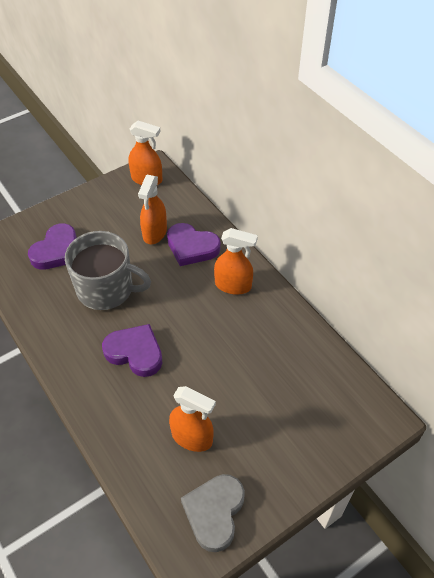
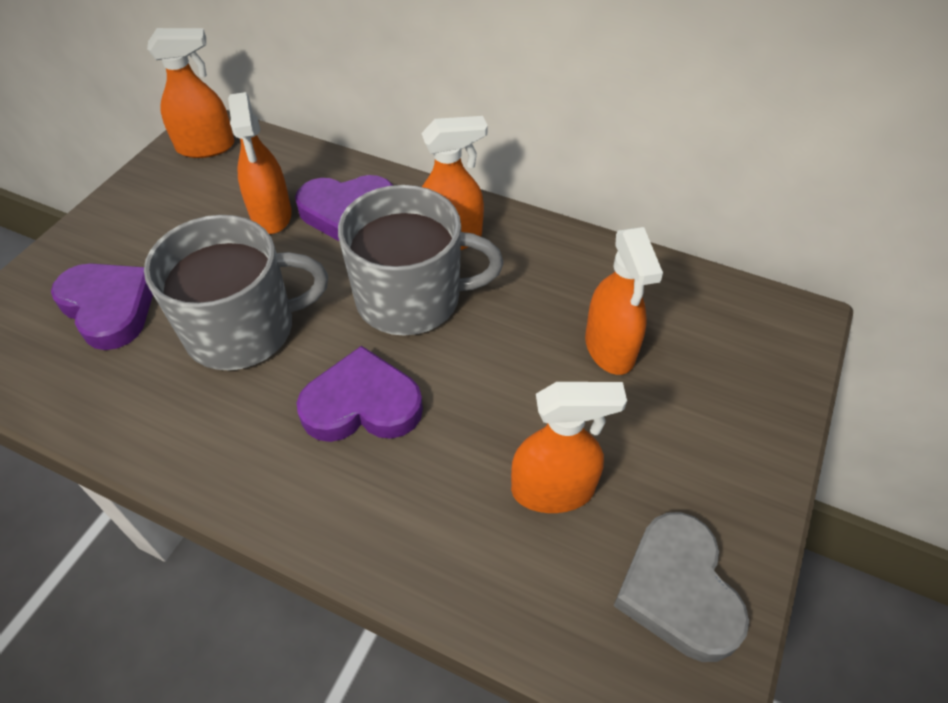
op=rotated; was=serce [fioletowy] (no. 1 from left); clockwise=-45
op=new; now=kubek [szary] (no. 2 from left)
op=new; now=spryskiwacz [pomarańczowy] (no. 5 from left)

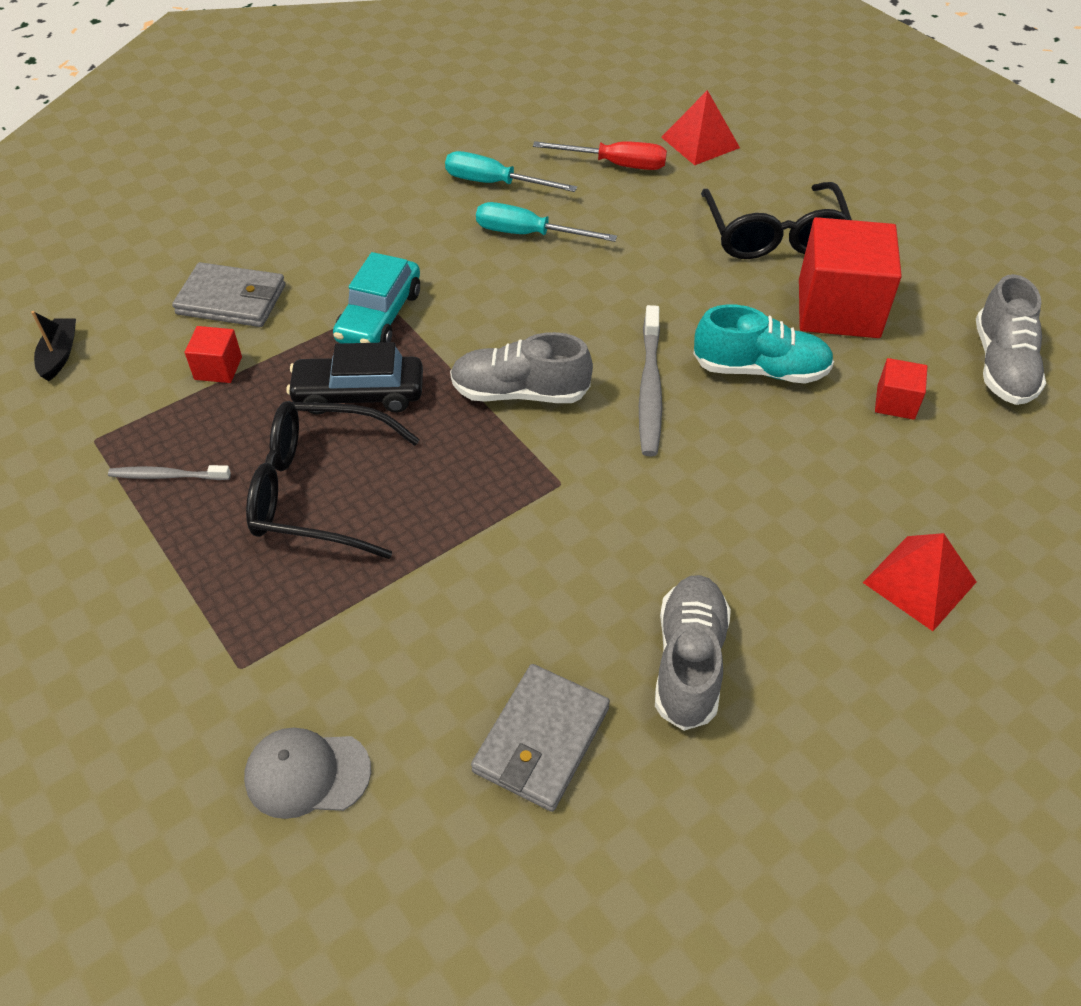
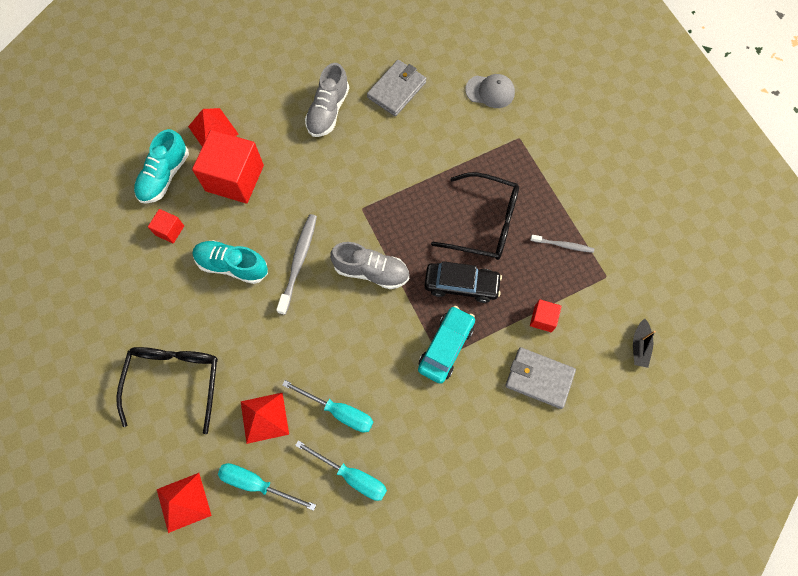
op=repainted; was=śrubokręt [czerwony]; now=śrubokręt [turkusowy] (no. 1 from left)
op=shifted; was=sześcian [czerwony] (no. 2 from left)
op=gone; was=but [szary] (no. 3 from left)
op=new; now=but [turkusowy] (no. 1 from left)
op=new; now=piramida [czerwony] (no. 3 from left)

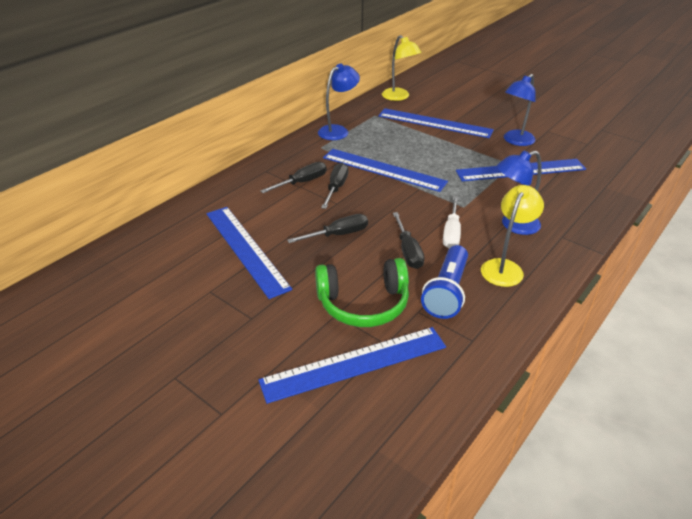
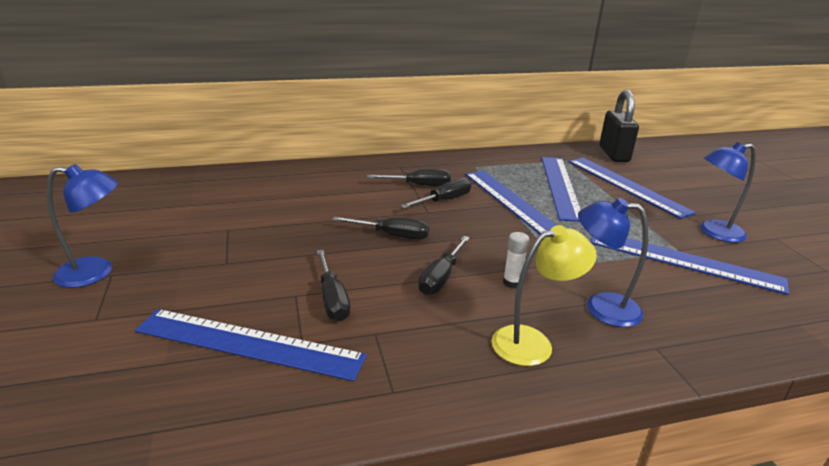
op=shifted; was=linijka [niebieski] (no. 1 from left in the first image); now=linijka [niebieski] (no. 3 from left)
op=swapped; was=słuchawki [zielony]; now=śrubokręt [czarny] (no. 1 from left)
op=shifted; was=lampka [niebieski] (no. 1 from left)
op=swapped; was=lampka [żółty] (no. 1 from left); now=kłódka [czarny]
op=gone; was=latarka [niebieski]
op=swapped; was=śrubokręt [biały]; now=klej w sztyfcie [biały]

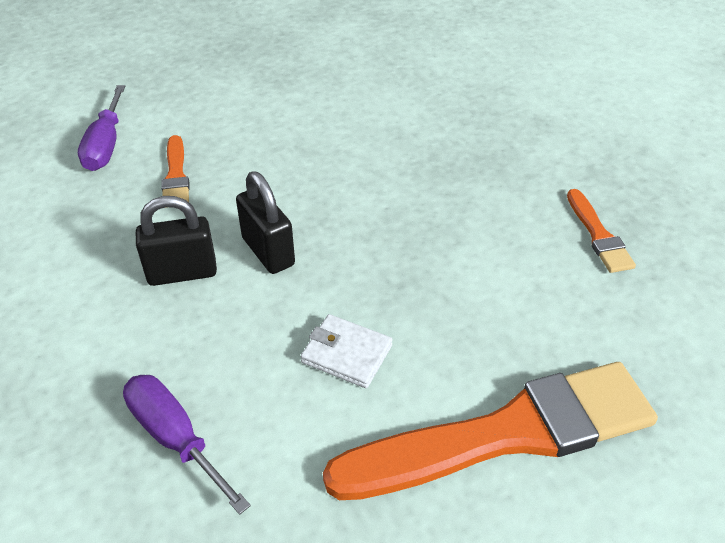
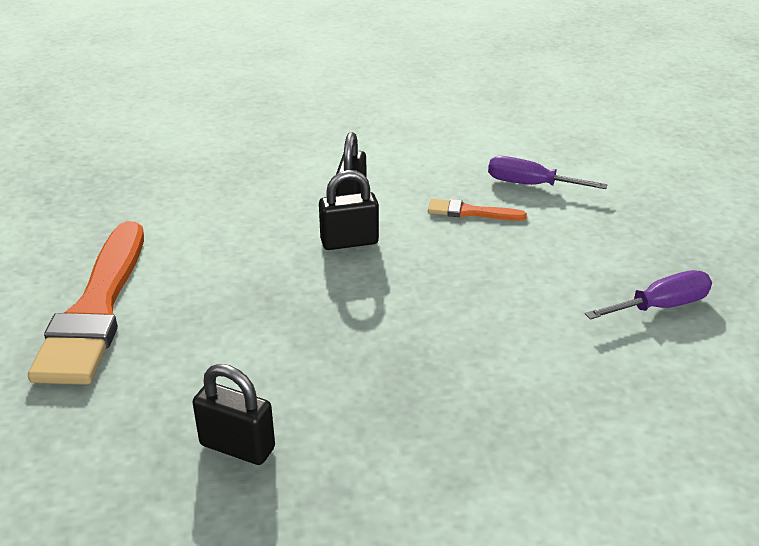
op=shifted; was=śrubokręt [fioletowy] (no. 2 from left)
op=gone; was=portfel [biały]
op=swapped; was=pędzel [pomarańczowy] (no. 3 from left); now=kłódka [czarny] (no. 1 from left)

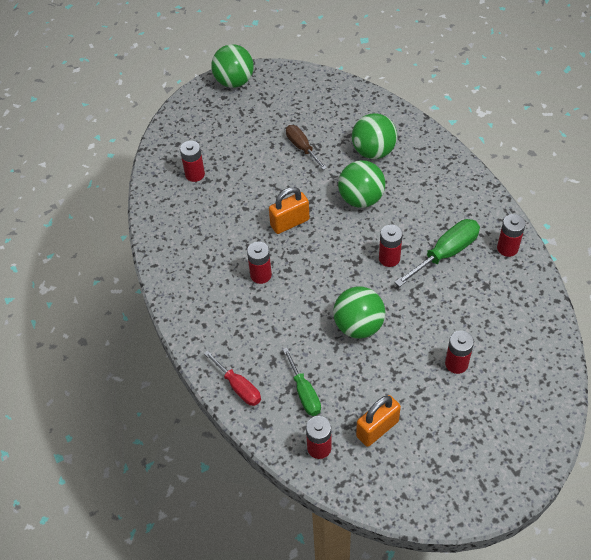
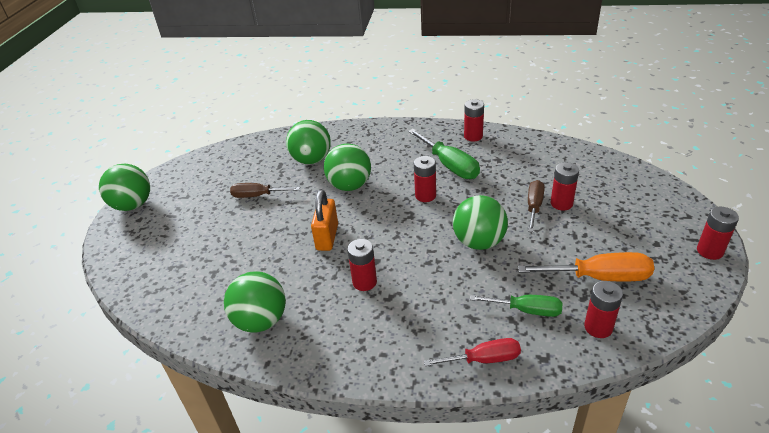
op=shifted; was=bateria [czerwony] (no. 1 from left in the first image); now=bateria [czerwony] (no. 6 from left)
op=swapped; was=kłódka [pomarańczowy] (no. 2 from left); now=śrubokręt [pomarańczowy]
op=rotated; was=śrubokręt [zielony] (no. 2 from left in the first image); clockwise=150
op=new; now=piłka [zielony] (no. 2 from left)
op=new; now=śrubokręt [brązowy] (no. 2 from left)

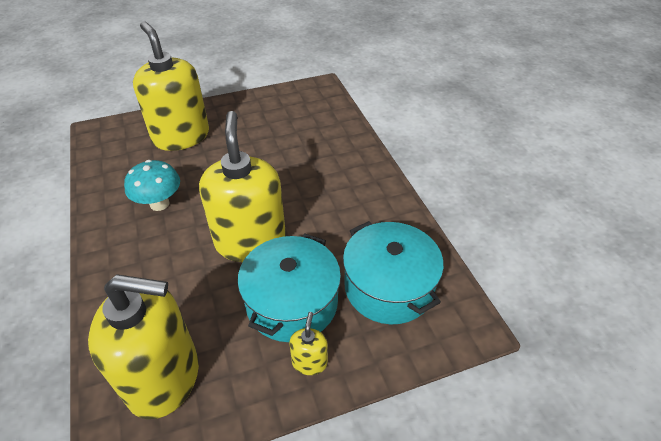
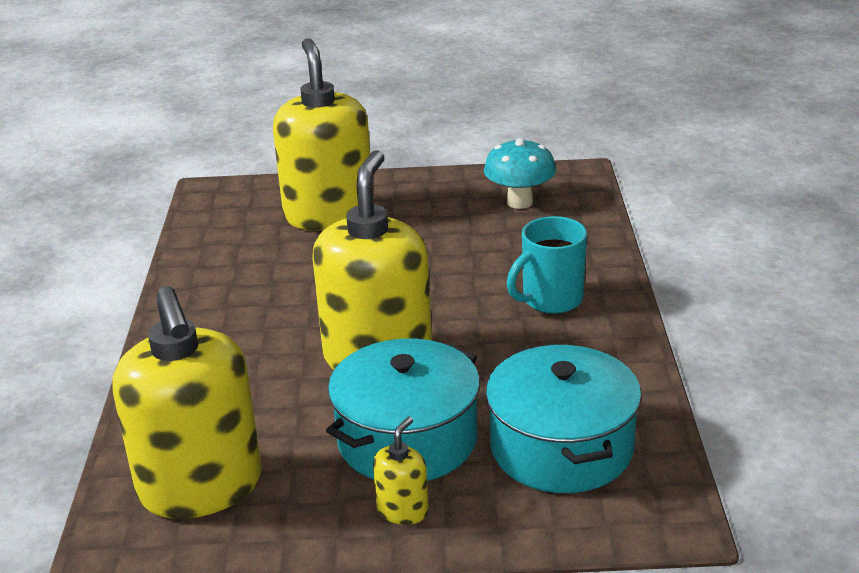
op=rotated; was=dozownik mydła [żółty] (no. 1 from left); clockwise=45
op=shifted; was=grzyb [turkusowy]
op=new; now=kubek [turkusowy]

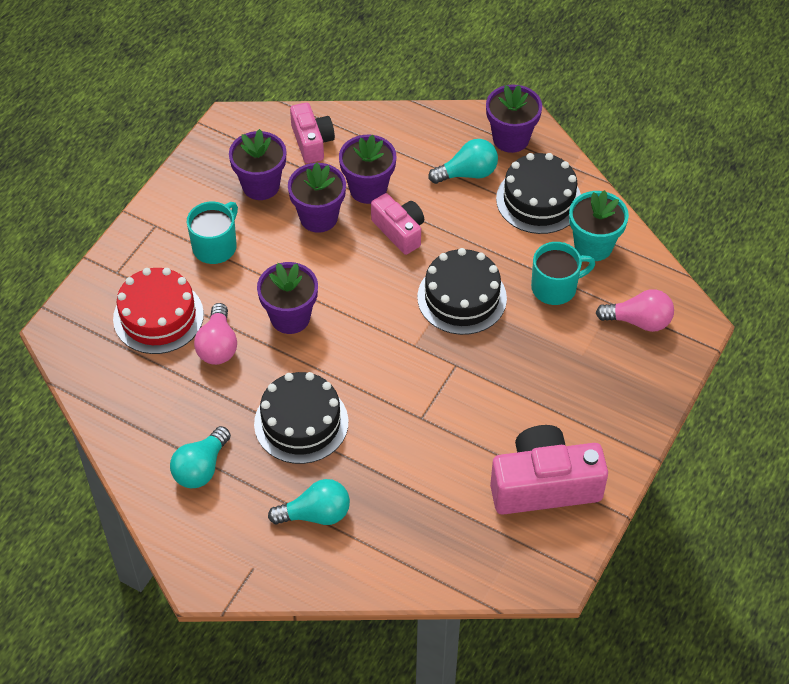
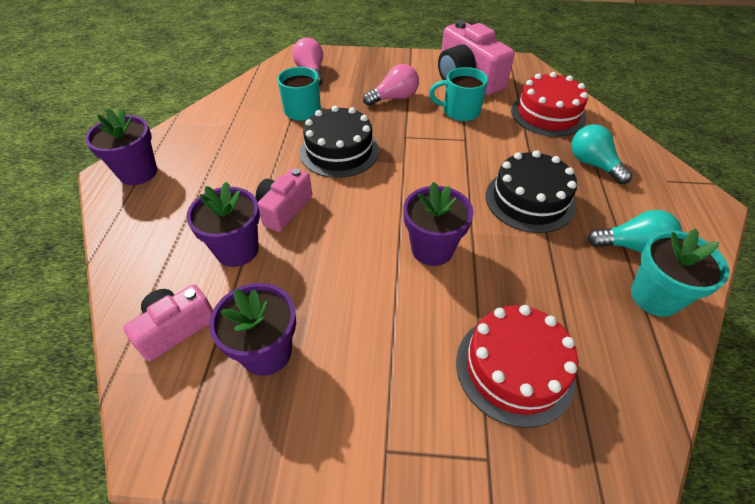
op=shifted; was=kubek [turkusowy] (no. 1 from left in the first image); now=kubek [turkusowy] (no. 2 from left)
op=shifted; was=żarówka [różowy] (no. 1 from left in the first image); now=żarówka [różowy] (no. 2 from left)
op=gone; was=doniczka [fioletowy] (no. 3 from left)
op=gone; was=żarówka [turkusowy] (no. 3 from left)
op=gone; was=tort [czarny] (no. 3 from left)
op=shifted; was=doniczka [turkusowy]
op=new; now=tort [czerwony] (no. 2 from left)

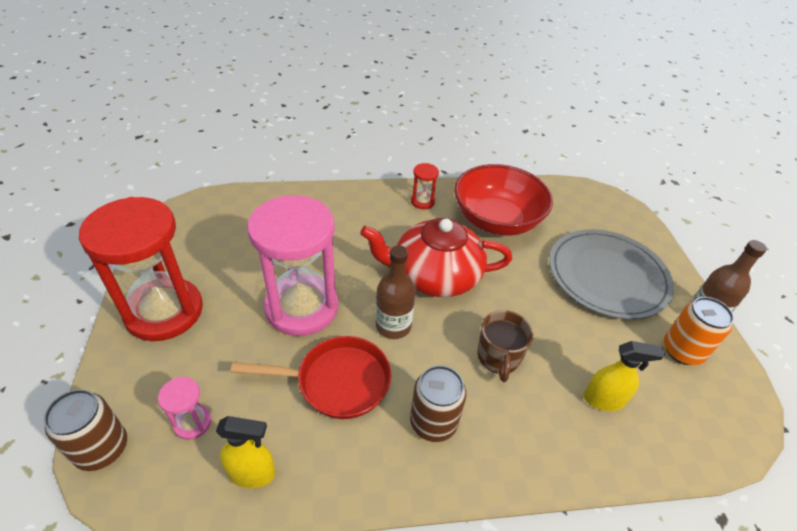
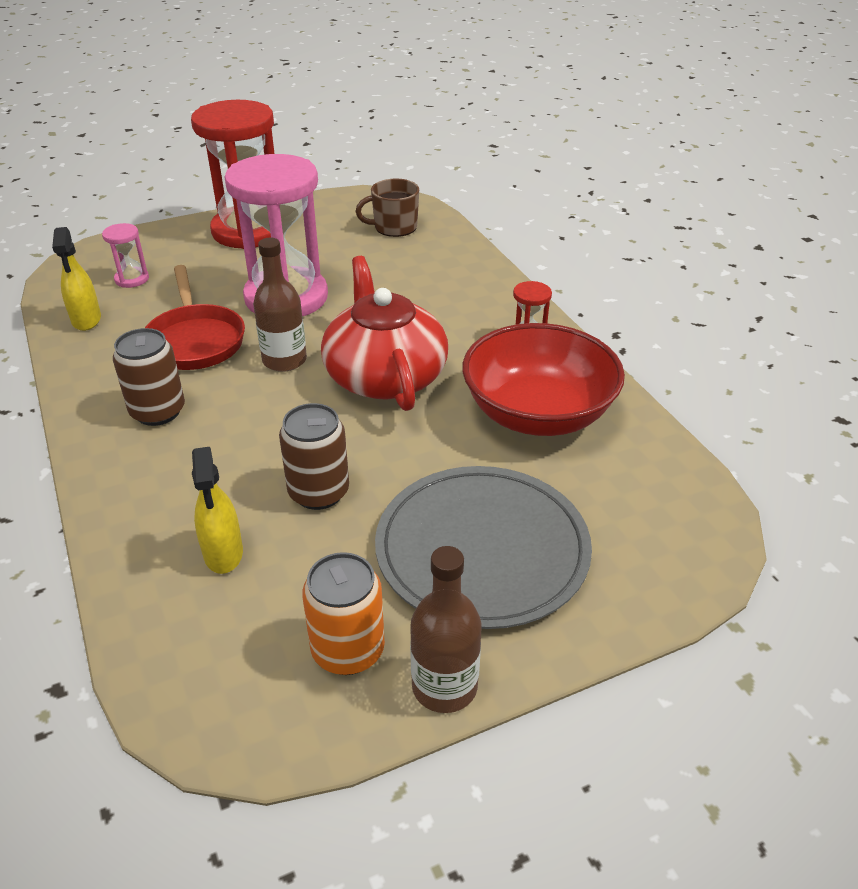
op=shifted; was=puszka [brązowy] (no. 1 from left in the first image); now=puszka [brązowy] (no. 2 from left)
op=shifted; was=kubek [brązowy]

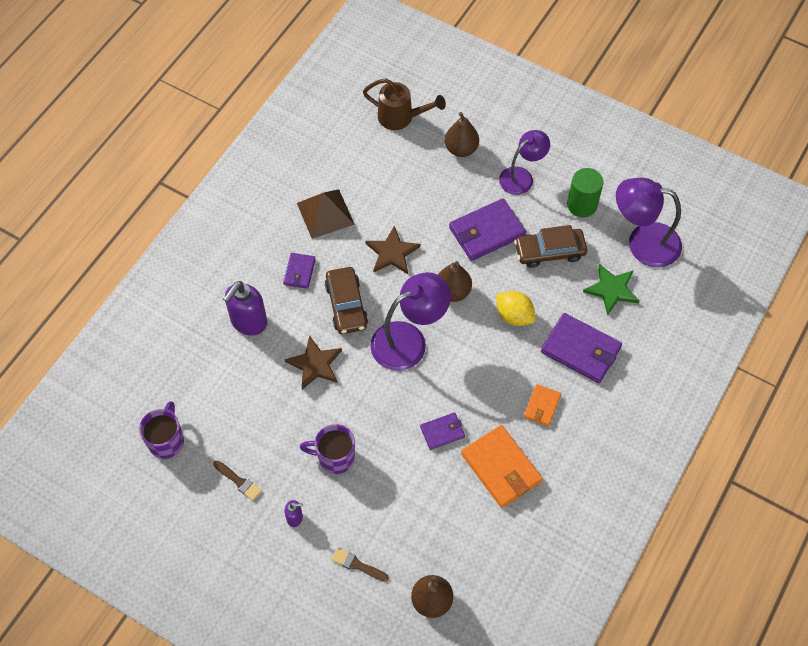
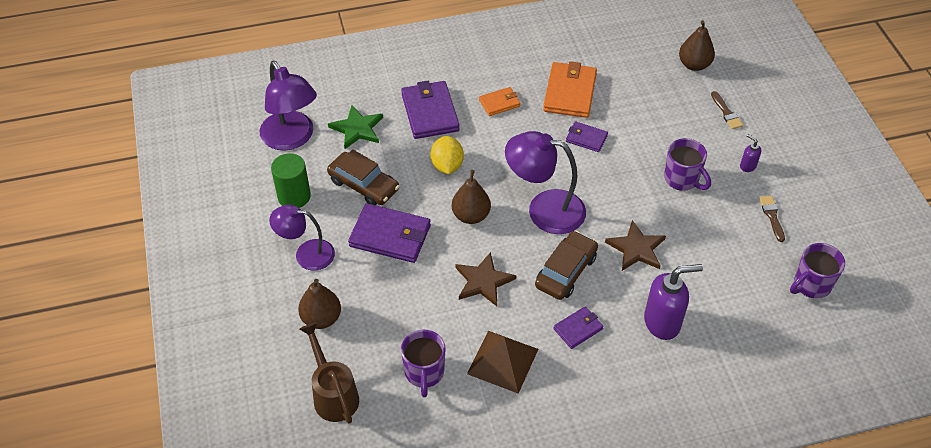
op=new; now=kubek [fioletowy] (no. 1 from left)

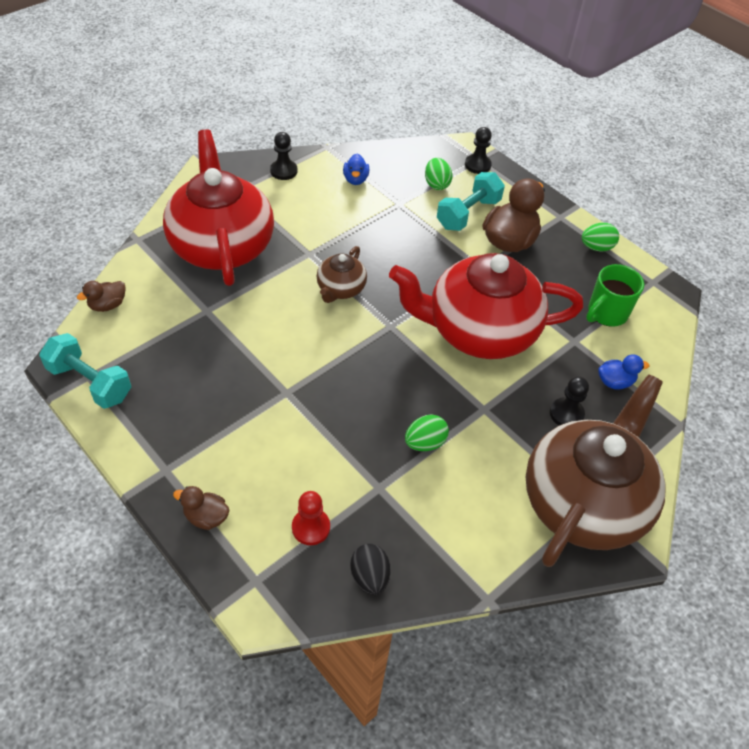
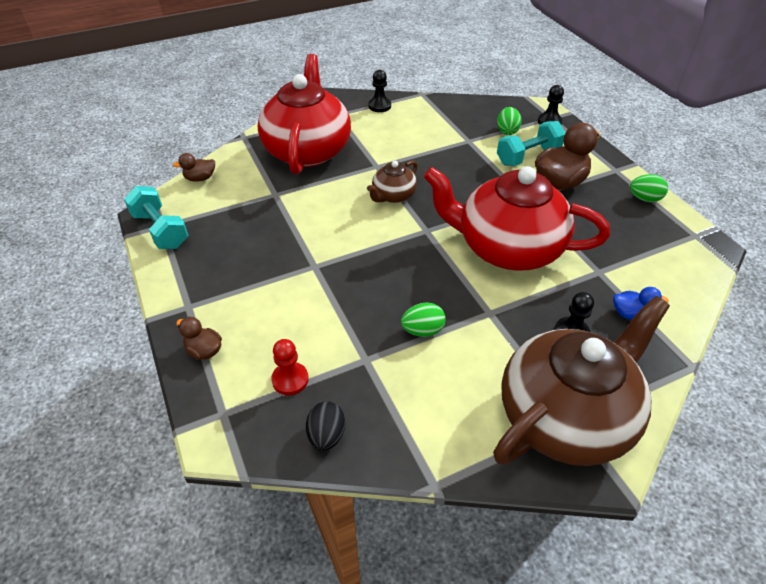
op=gone; was=kaczka [niebieski] (no. 1 from left)
op=gone; was=kubek [zielony]

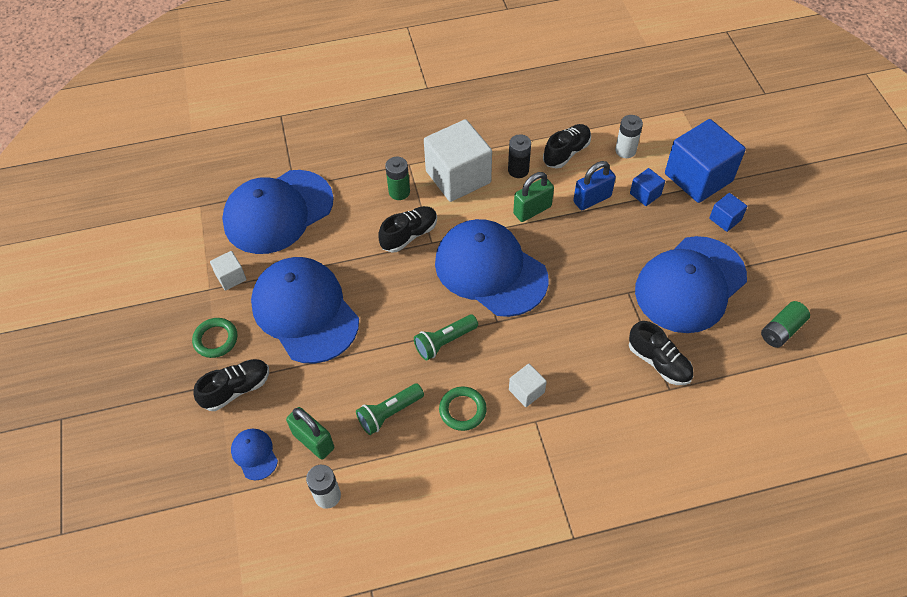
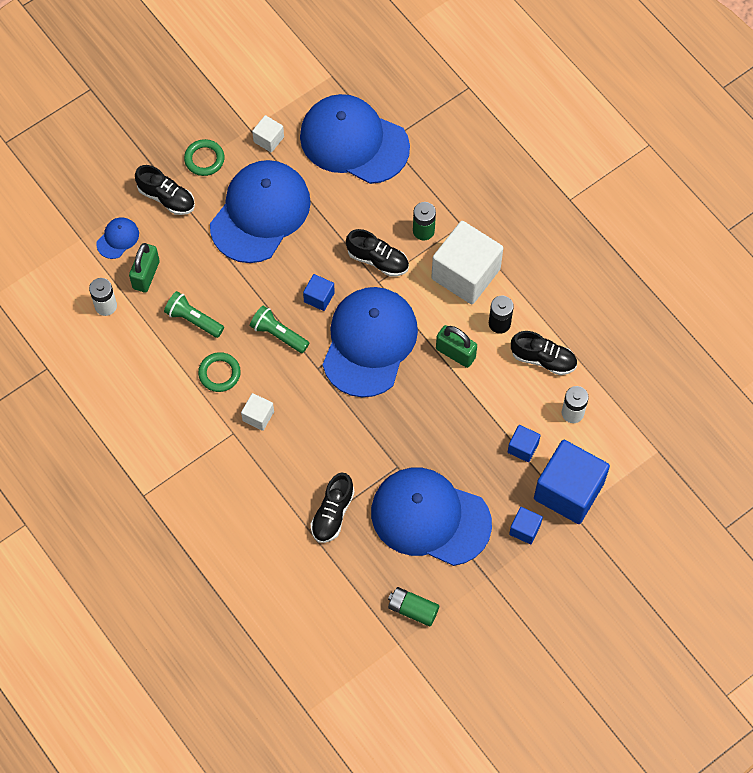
op=gone; was=kłódka [niebieski]
op=new; now=sześcian [niebieski] (no. 1 from left)

